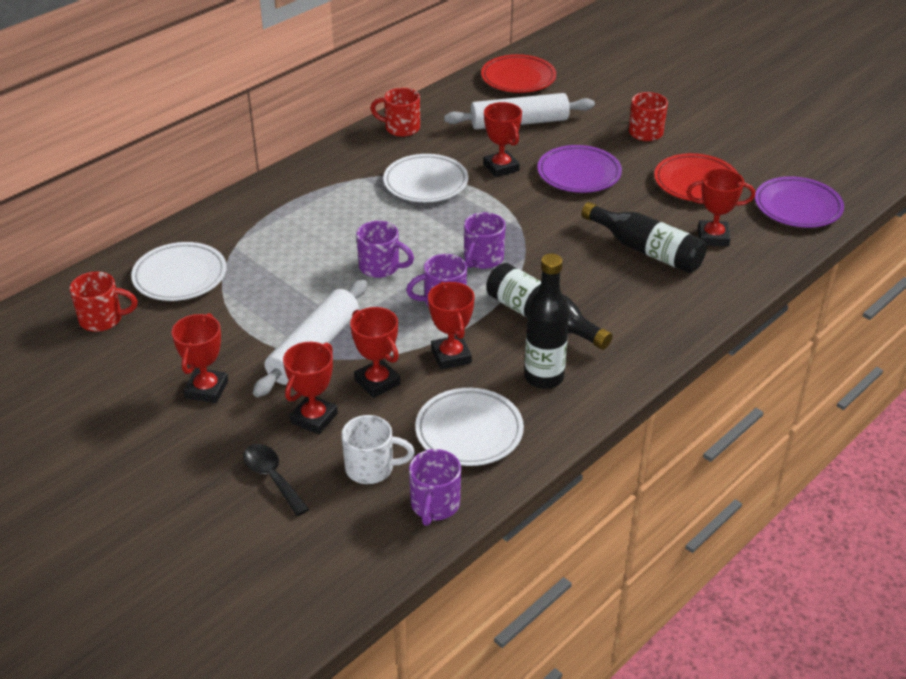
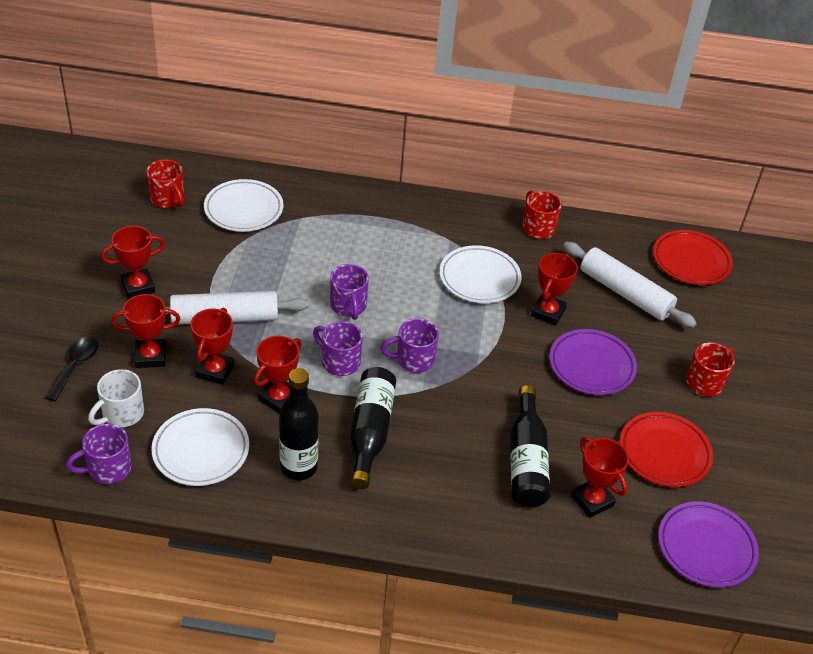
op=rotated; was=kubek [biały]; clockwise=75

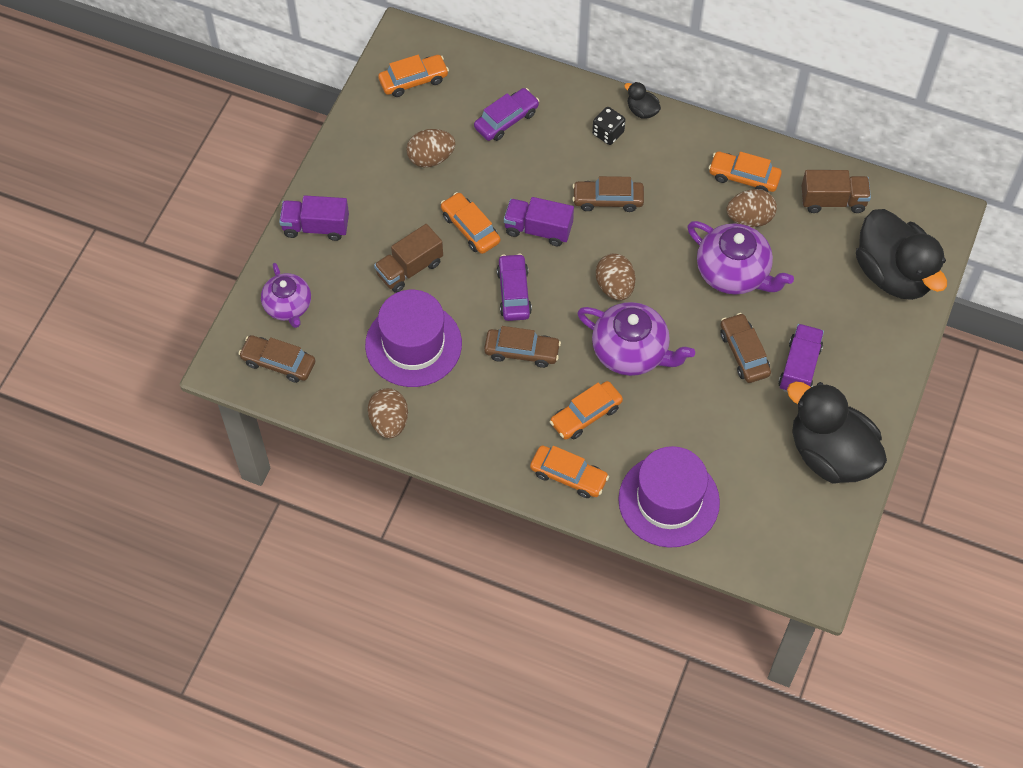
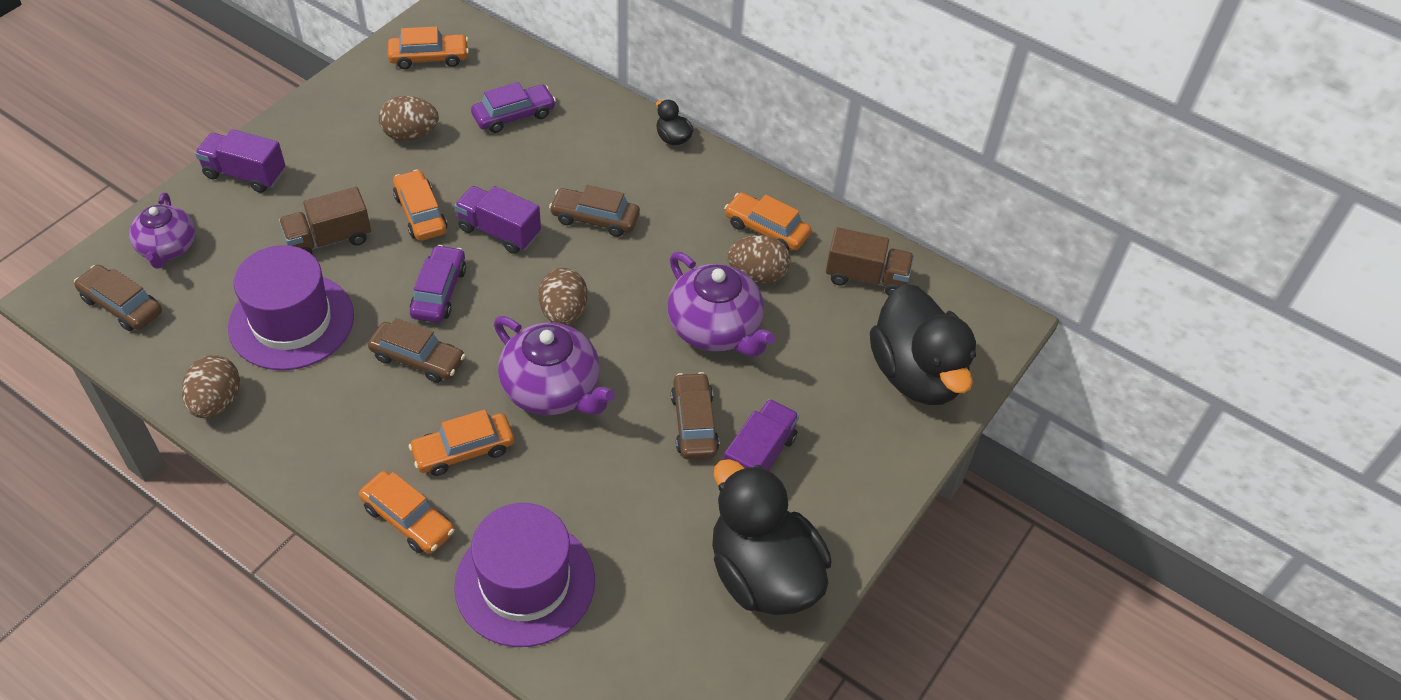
op=gone; was=kostka do gry [czarny]

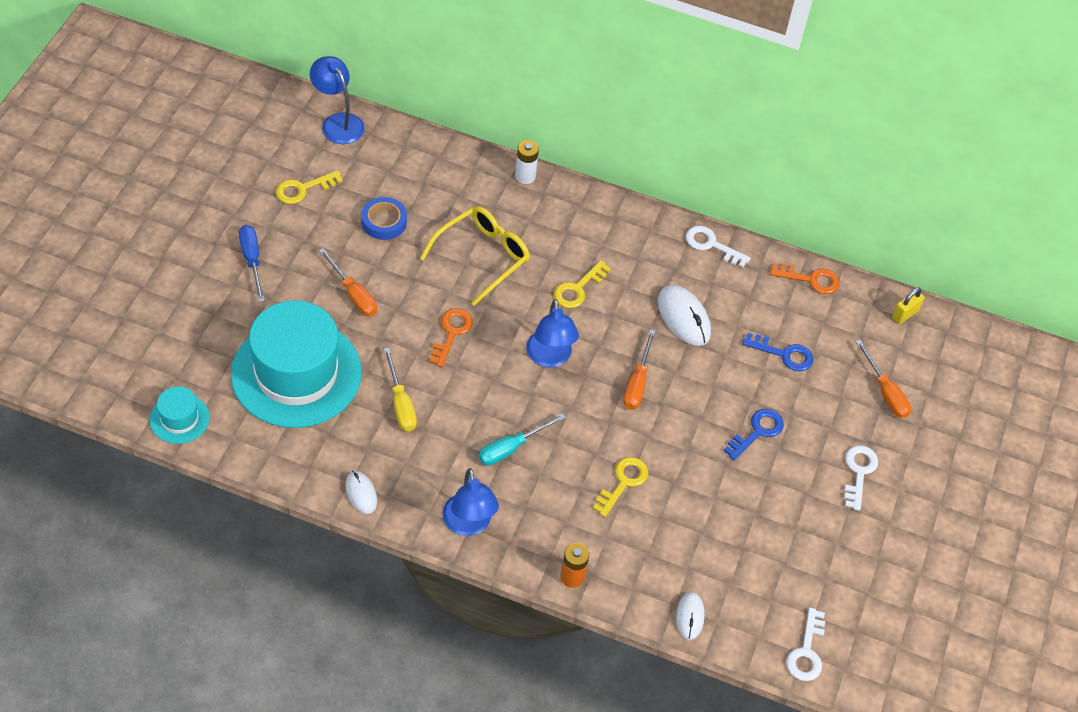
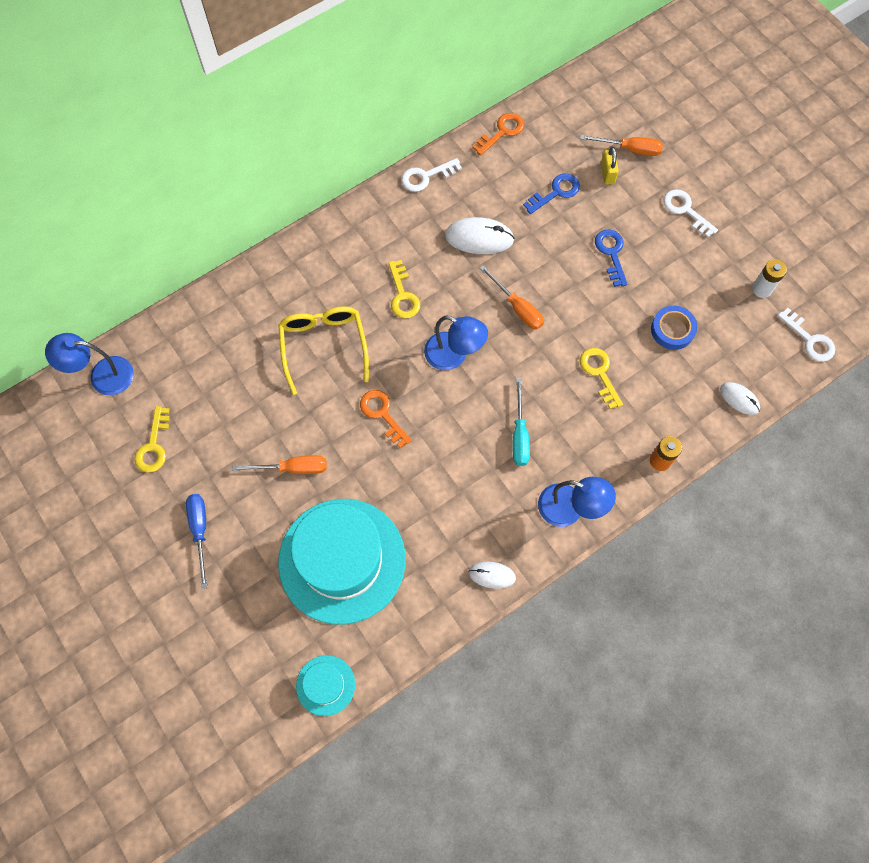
op=rotated; was=śrubokręt [niebieski]; clockwise=60
op=shifted; was=taśma klejąca [niebieski]
op=gone; was=śrubokręt [żółty]
op=shifted; was=bateria [biały]
op=shifted; was=kłódka [żółty]

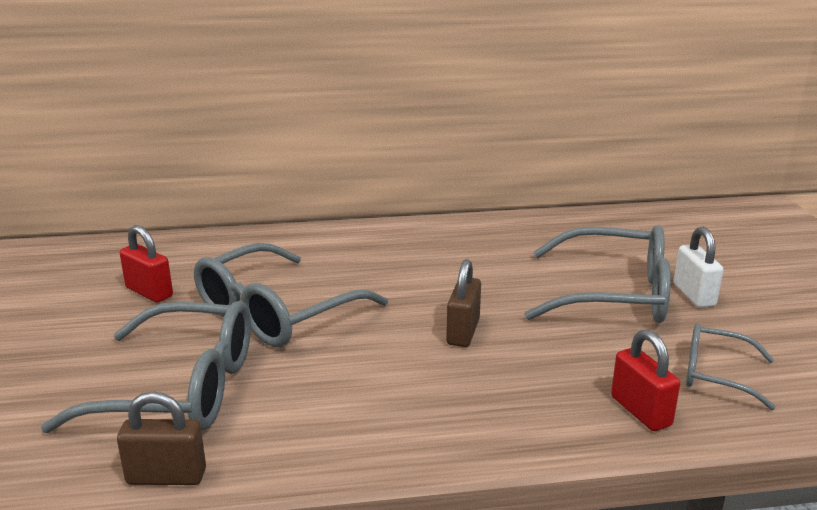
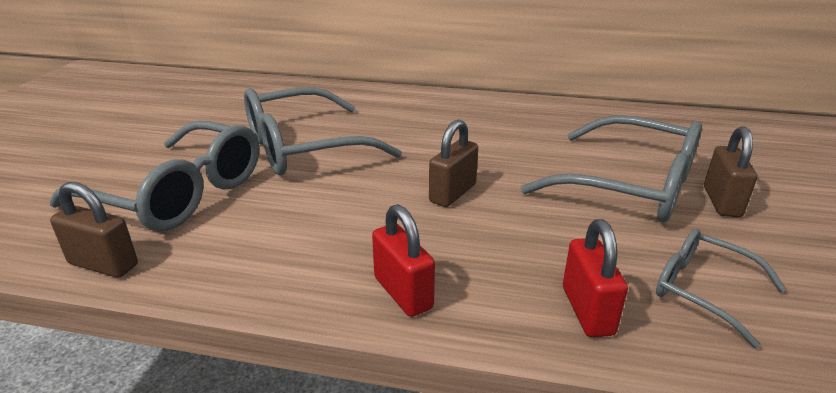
op=shifted; was=kłódka [czerwony] (no. 1 from left)
op=repainted; was=kłódka [biały]; now=kłódka [brązowy] (no. 3 from left)

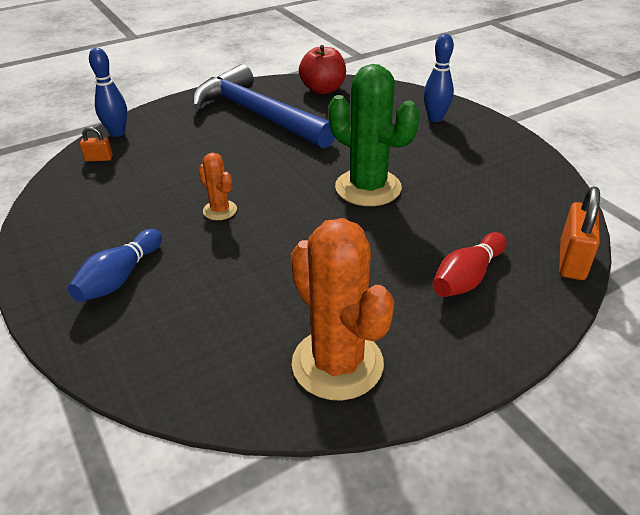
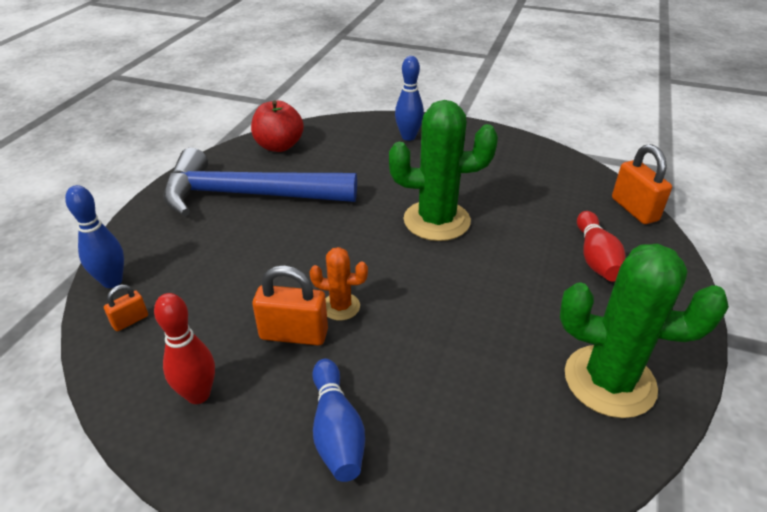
op=repainted; was=kaktus [pomarańczowy] (no. 2 from left); now=kaktus [zielony] (no. 2 from left)
op=new; now=kręgiel [czerwony] (no. 1 from left)
op=new; now=kłódka [pomarańczowy] (no. 2 from left)

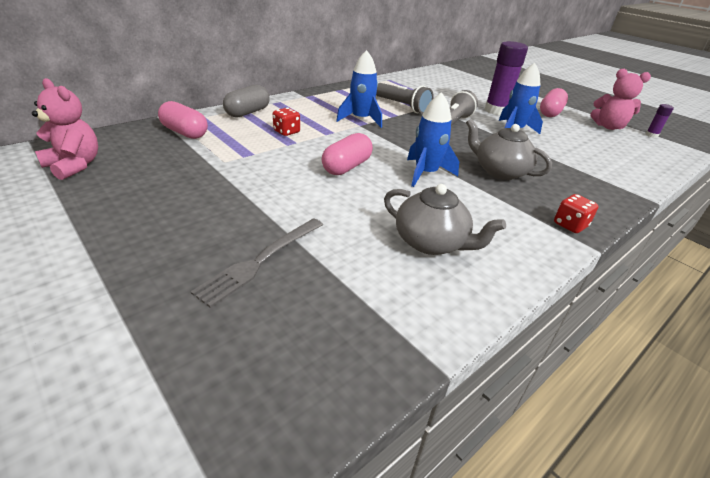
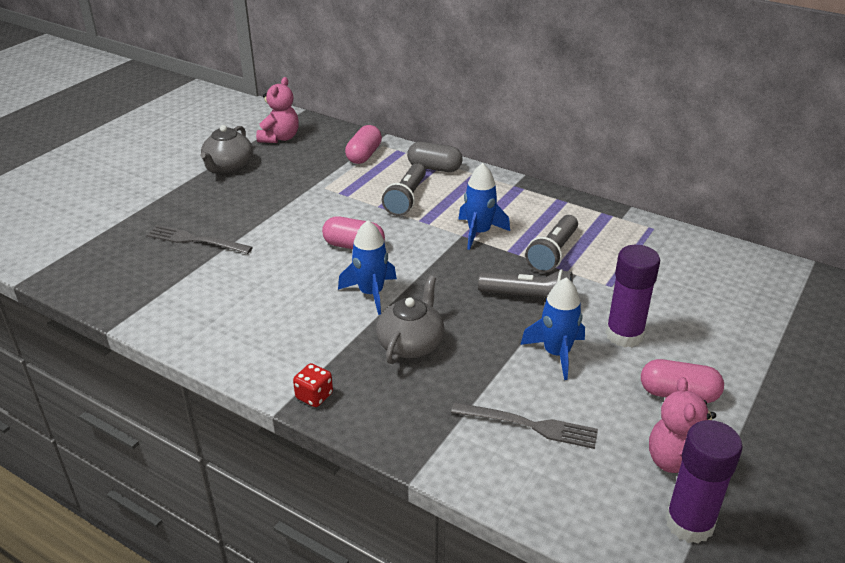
op=swapped; was=kostka do gry [czerwony] (no. 1 from left); now=latarka [szary] (no. 1 from left)
op=shifted; was=imbryk [szary] (no. 1 from left)
op=scaled; was=klej w sztyfcie [fioletowy] (no. 2 from left); ratio=2.2
op=new; now=widelec [szary] (no. 2 from left)

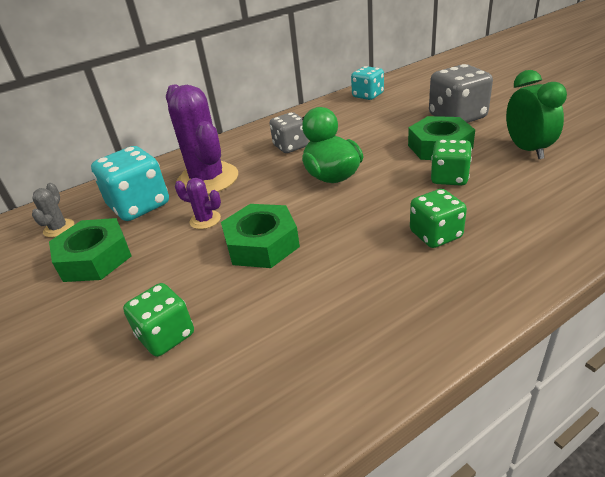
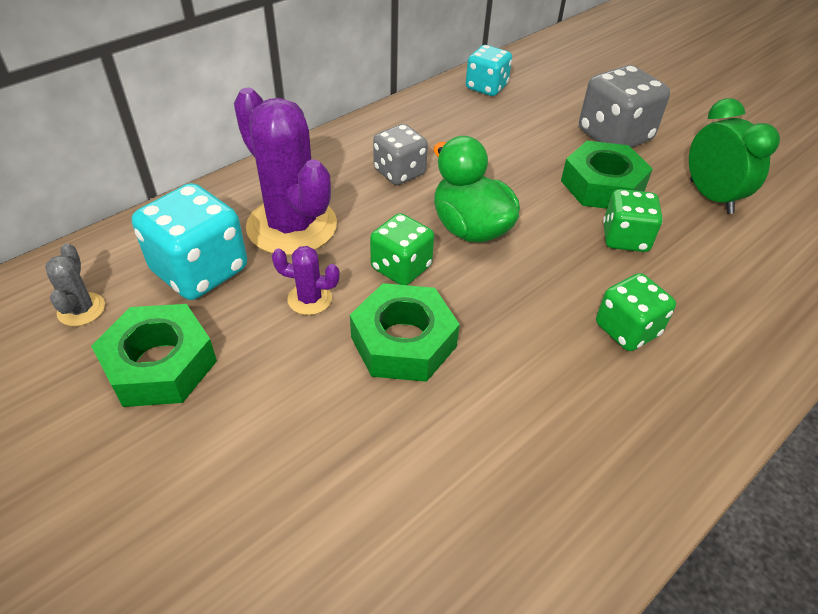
op=shifted; was=kostka do gry [zielony] (no. 1 from left)

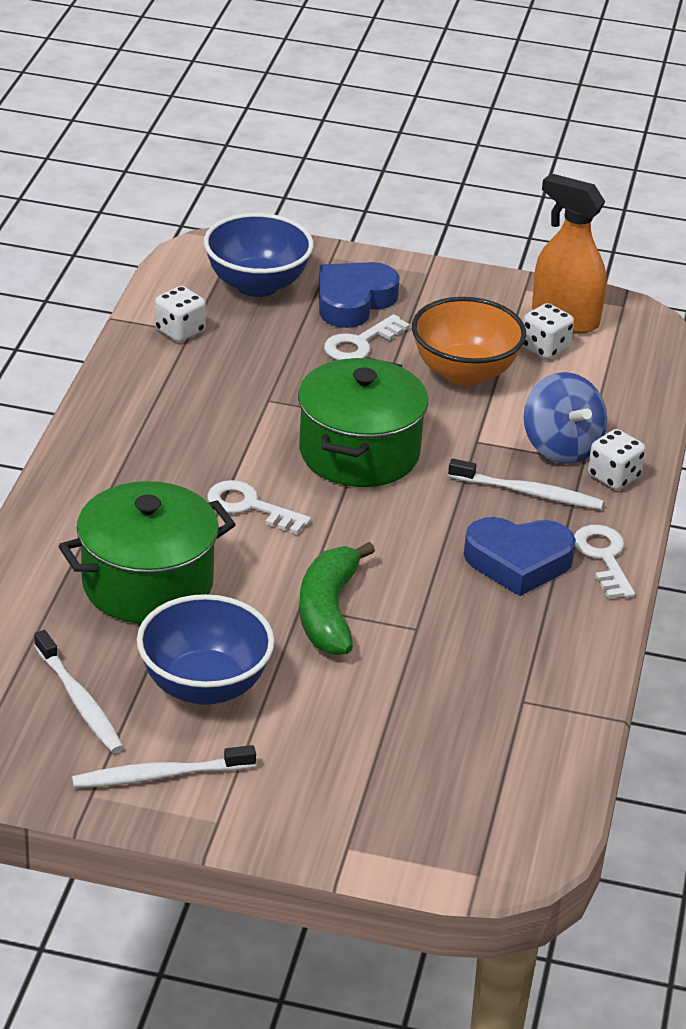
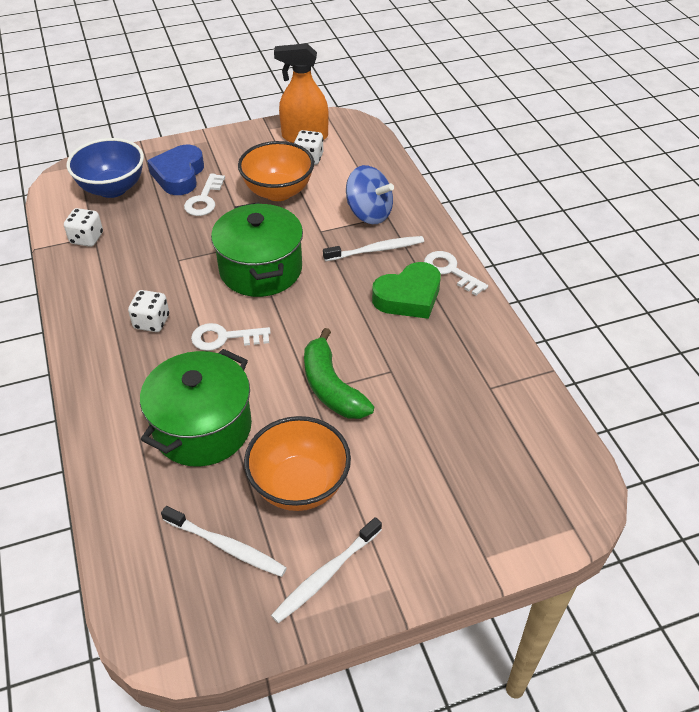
op=repainted; was=miska [niebieski] (no. 1 from left); now=miska [pomarańczowy] (no. 2 from left)
op=repainted; was=serce [niebieski] (no. 2 from left); now=serce [zielony]
op=shifted; was=kostka do gry [biały] (no. 3 from left in the first image); now=kostka do gry [biały] (no. 2 from left)

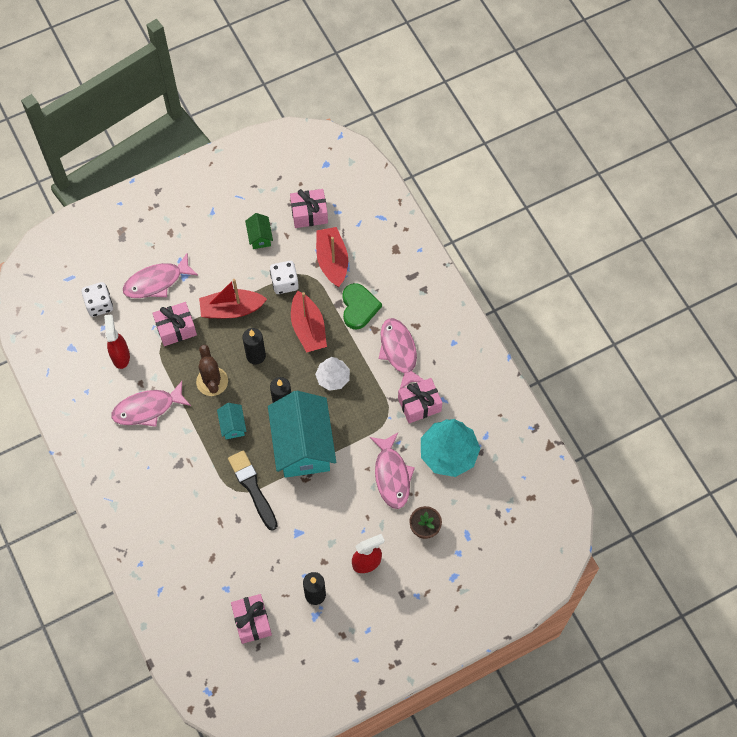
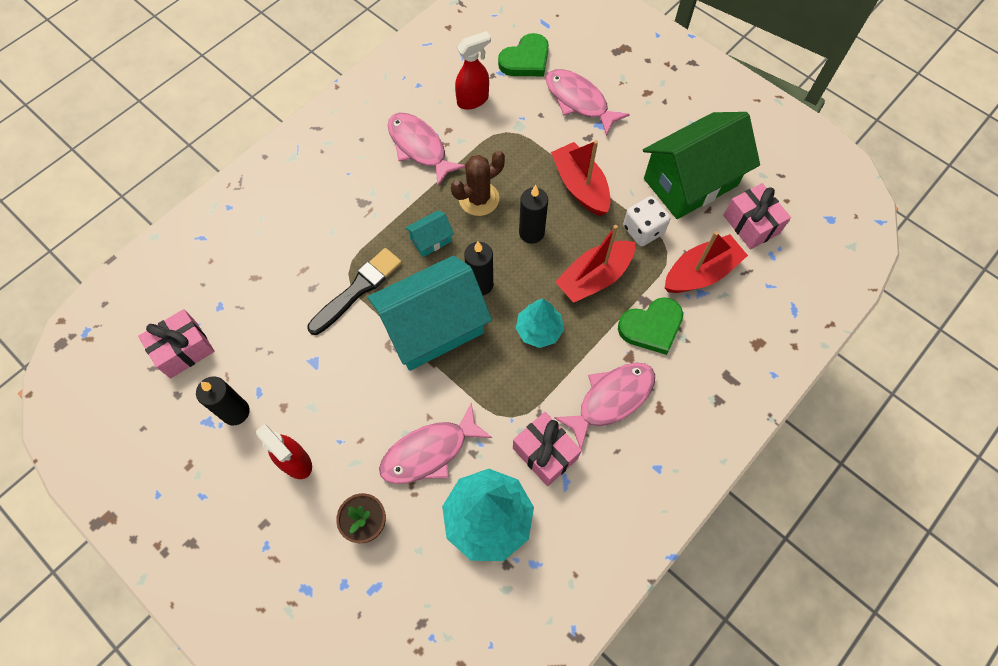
op=swapped; was=kostka do gry [biały] (no. 1 from left); now=serce [zielony] (no. 1 from left)
op=gone; was=prezent [różowy] (no. 1 from left)
op=scaled; was=domek [zielony]; ratio=2.35
op=repainted; was=drzewko [biały]; now=drzewko [turkusowy] (no. 2 from left)

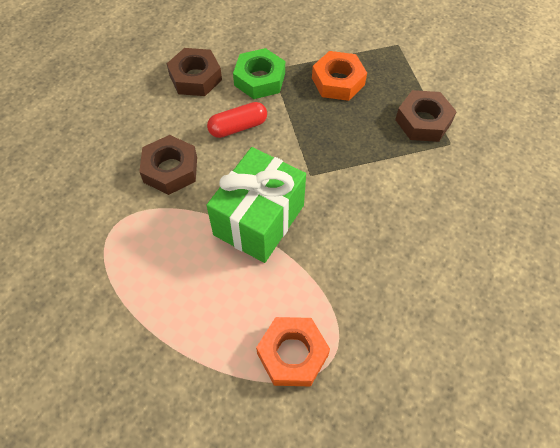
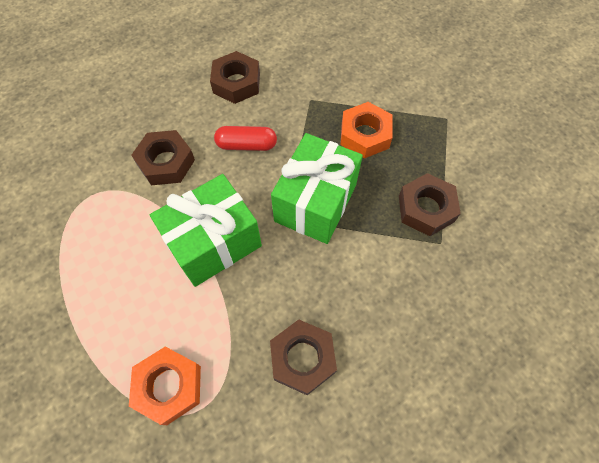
op=gone; was=nakrętka [zielony]
op=new; now=nakrętka [brązowy] (no. 3 from left)
op=new; now=prezent [zielony] (no. 2 from left)

